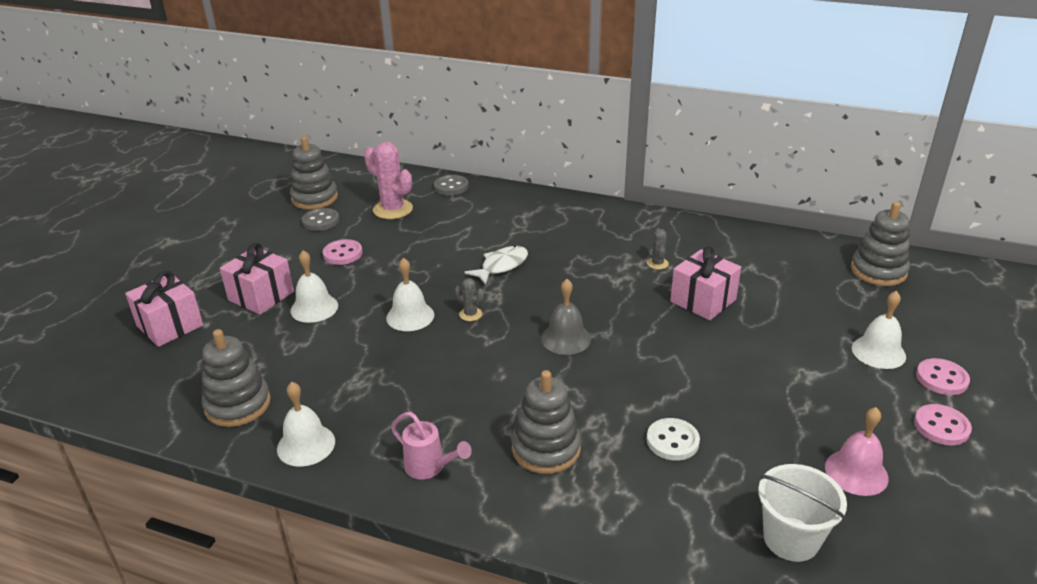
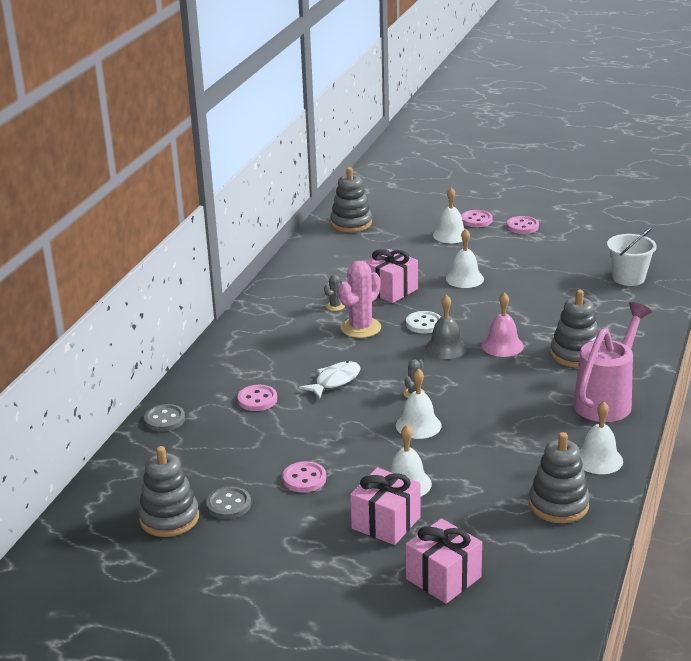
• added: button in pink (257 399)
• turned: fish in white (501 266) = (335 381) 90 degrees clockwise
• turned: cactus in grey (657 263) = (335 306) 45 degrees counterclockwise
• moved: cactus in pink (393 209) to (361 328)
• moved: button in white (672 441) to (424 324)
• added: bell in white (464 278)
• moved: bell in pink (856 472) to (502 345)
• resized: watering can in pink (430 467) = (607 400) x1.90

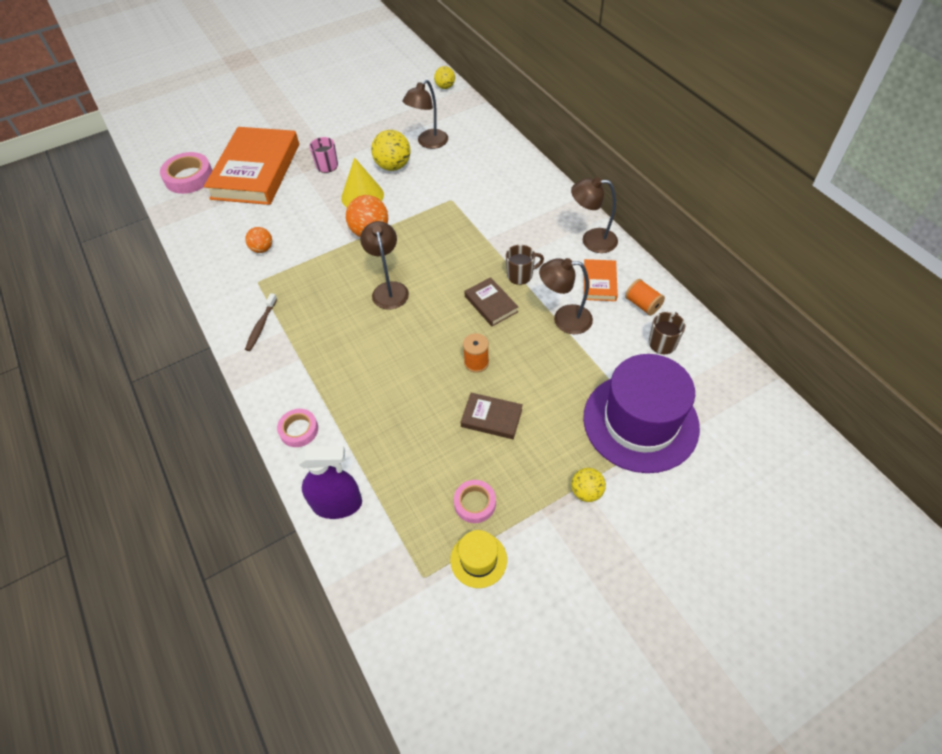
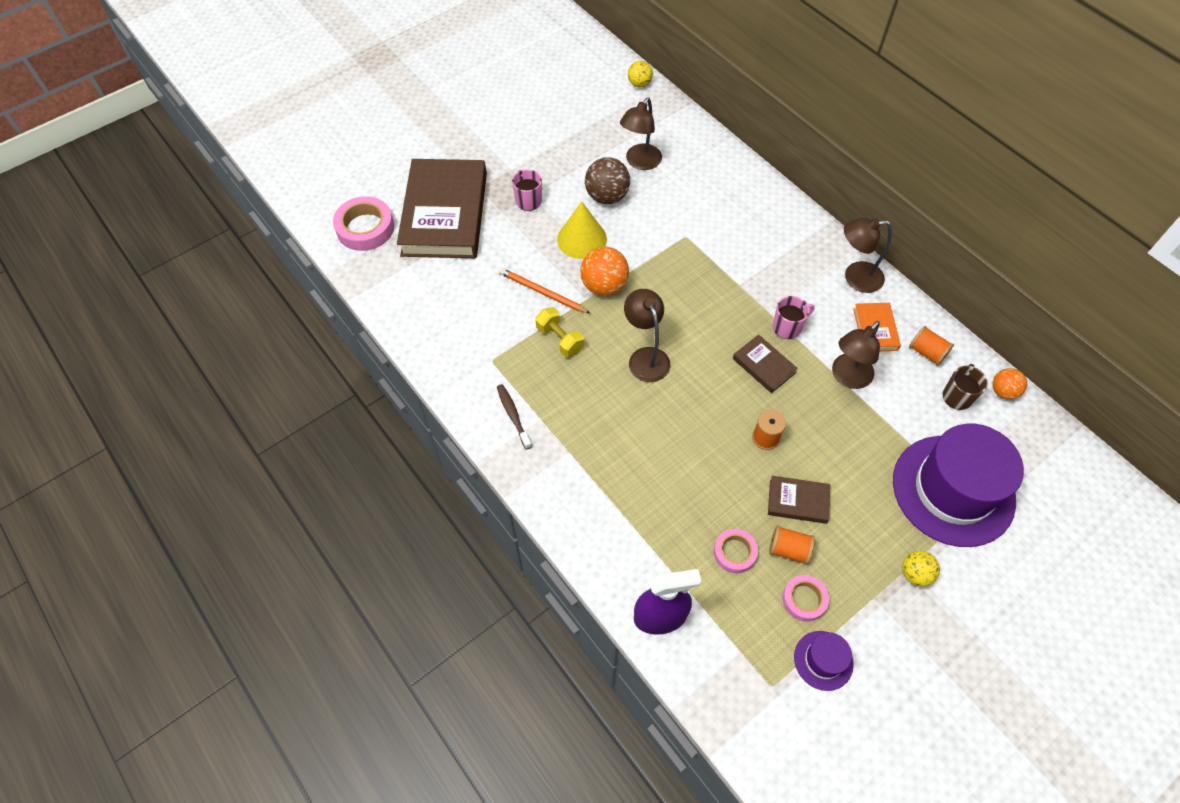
• recoloured: book in orange (256 171) to book in brown (445 214)
• turned: toothbrush in brown (261 326) = (513 415) 150 degrees clockwise
• added: pencil in orange (542 292)
• added: dumbbell in yellow (560 339)
• recoloured: ball in yellow (393 166) to ball in brown (607 196)
• moved: tape in pink (299 430) to (734 552)
• added: spool in orange (788 550)
• recoloured: mug in brown (520 275) to mug in pink (787 327)
• recoloured: hat in yellow (478 559) to hat in purple (823 660)
• turned: lamp in brown (564 319) = (847 377) 45 degrees counterclockwise
• moved: ball in orange (262 249) to (1003 391)

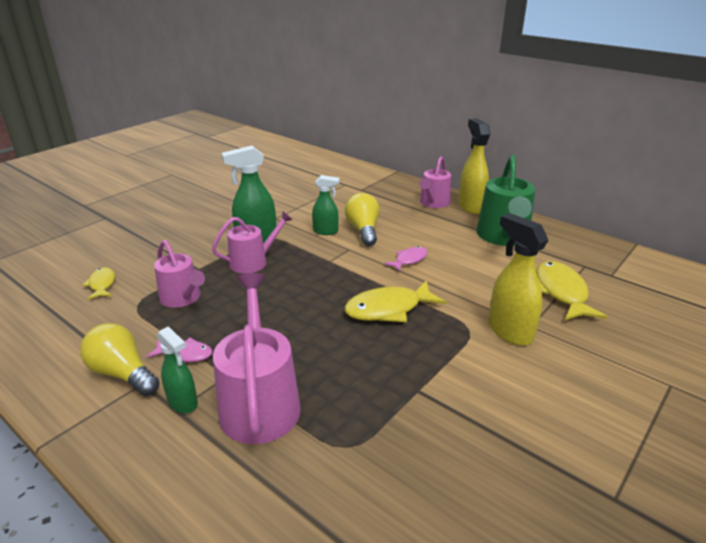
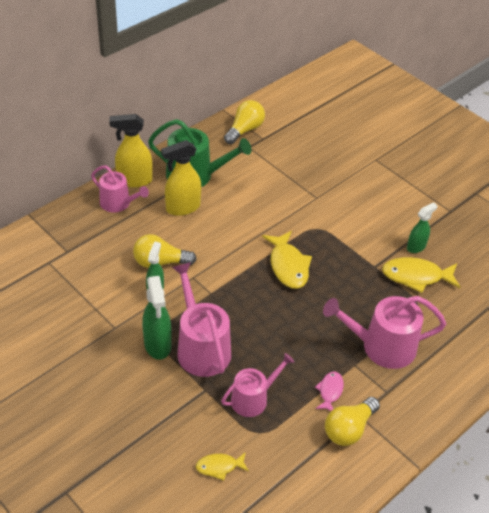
• moved: spray bottle in yellow (509 331) to (182 208)
• resized: watering can in pink (253 262) = (201 348) x1.56
• added: light bulb in yellow (245 130)
• moved: fish in yellow (561 292) to (416 276)
• moved: spray bottle in green (183 402) to (416 247)
• removed: fish in pink (409 260)

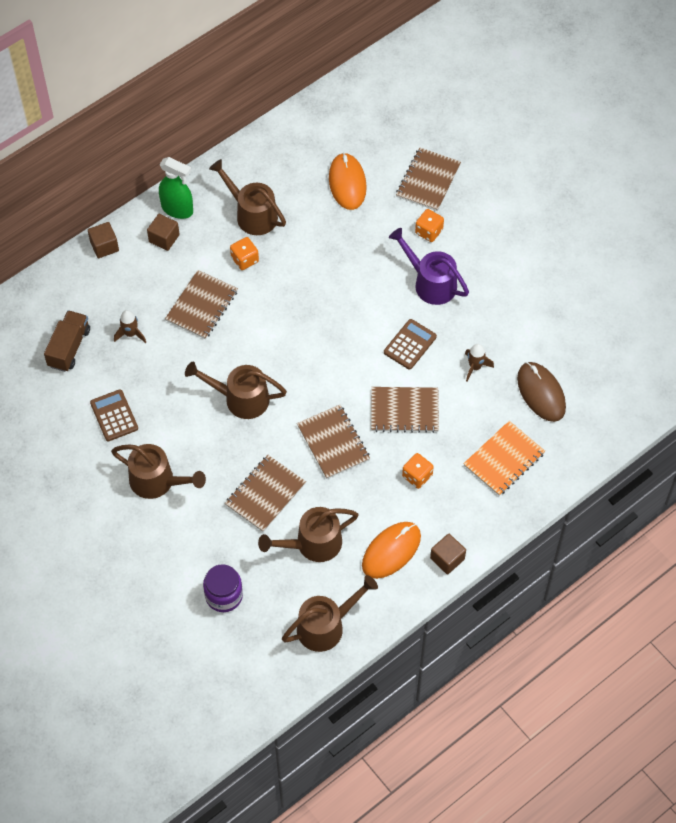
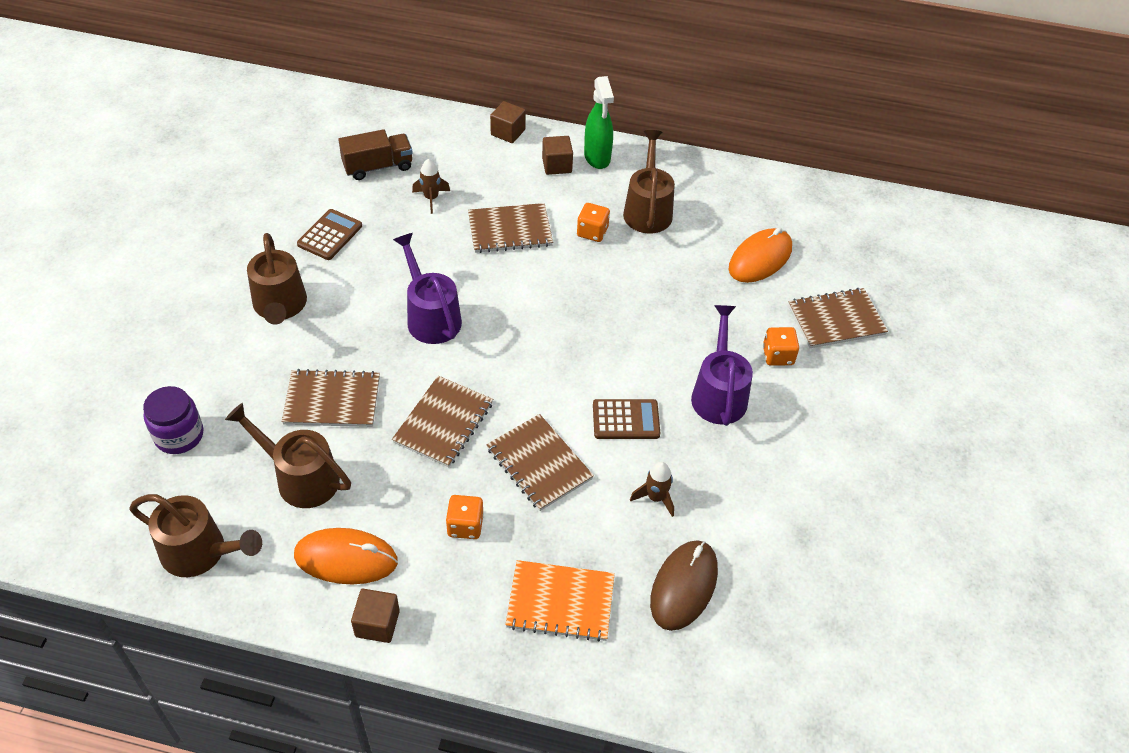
• recoloured: watering can in brown (240 398) to watering can in purple (430 316)

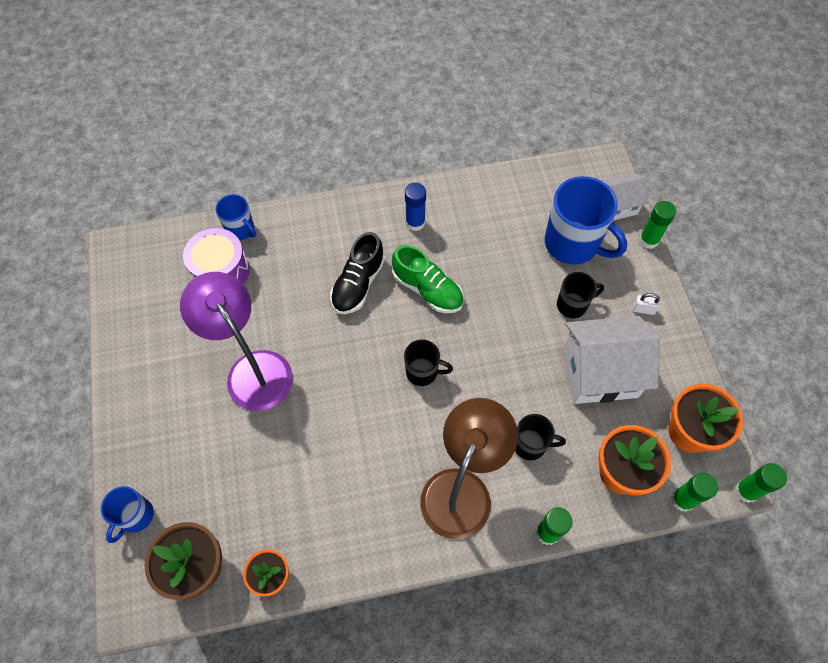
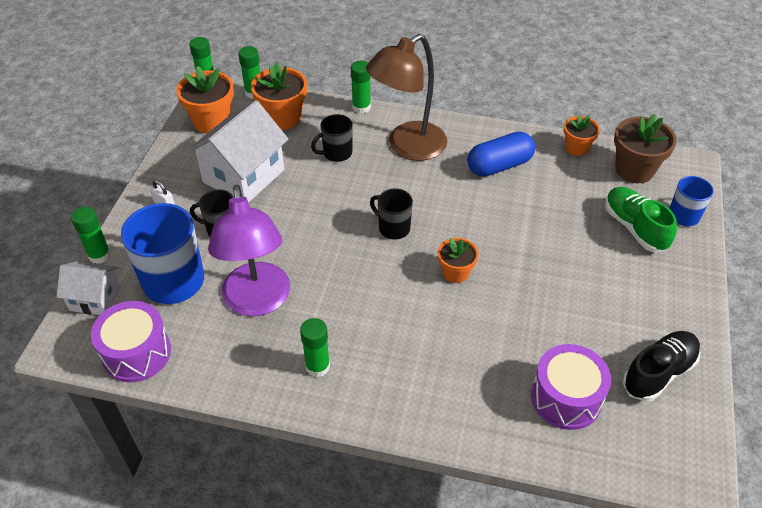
• added: drum in purple (137 353)
• turned: house in white (599 372) = (243 176) 75 degrees counterclockwise
• moved: lamp in purple (252 369) to (257 302)
• recoloured: glue stick in blue (415 222) to glue stick in green (317 366)
• turned: mug in black (530 444) = (336 153) 60 degrees counterclockwise
• added: flower pot in orange (455 272)
• added: capsule in blue (499 166)
• moved: shoe in green (427 289) to (634 228)
• moved: shoe in black (358 284) to (658 373)
• removed: mug in blue (240 229)

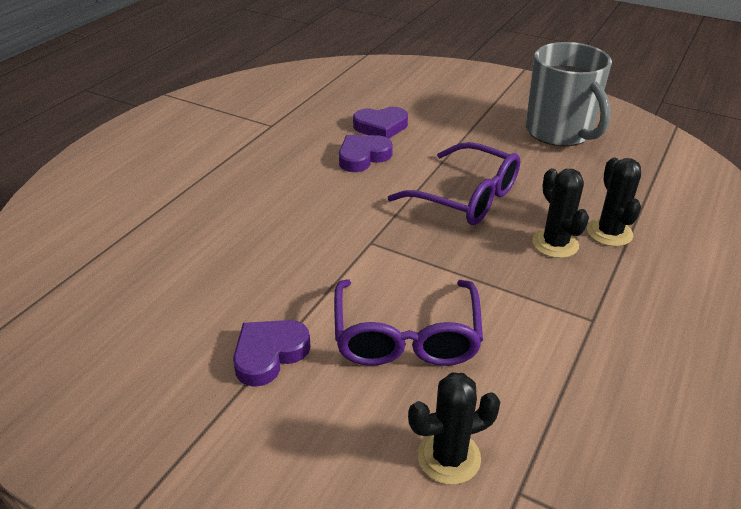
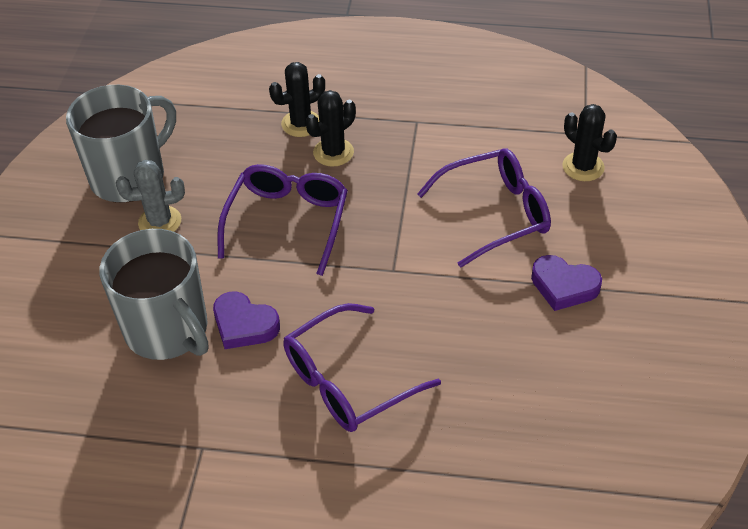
• replaced: heart in purple (381 127) to mug in grey (168 330)
• added: cactus in grey (160 222)
• added: glasses in purple (348 381)

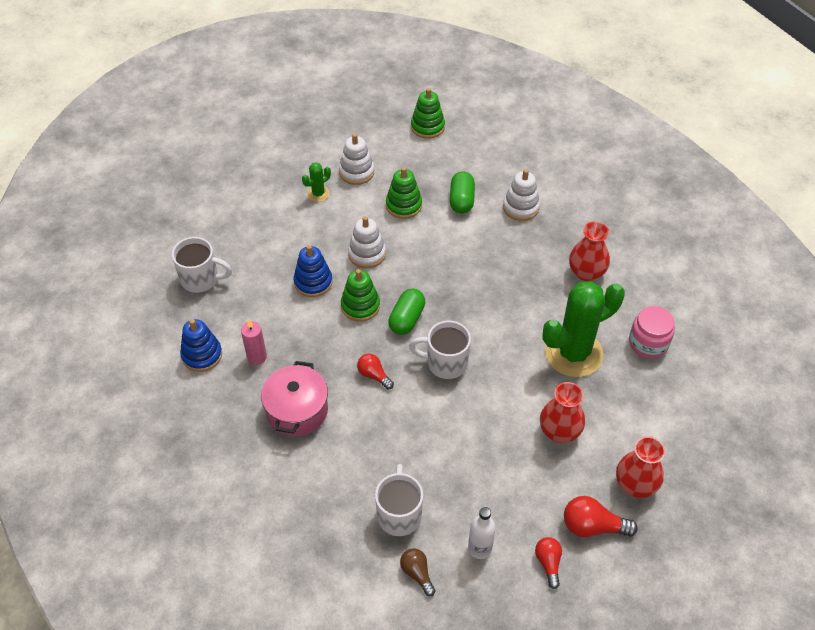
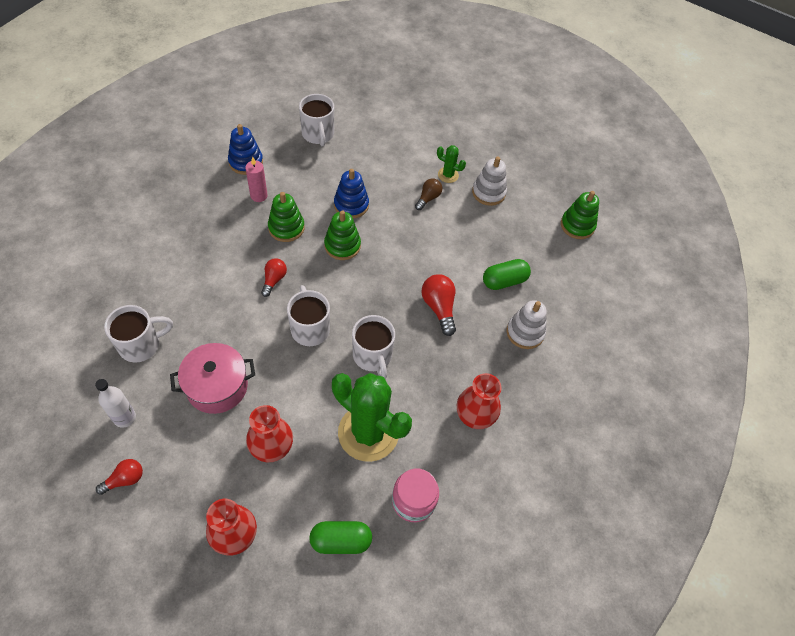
• moved: pot in pink (297 410) to (217 386)
• moved: stacking toy in green (403 205) to (286 228)
• moved: capsule in green (407 319) to (341 541)
• added: mug in white (372 356)
• moved: light bulb in brown (417 573) to (428 198)
• moved: light bulb in red (592 526) to (439 308)
• removed: stacking toy in white (367 254)

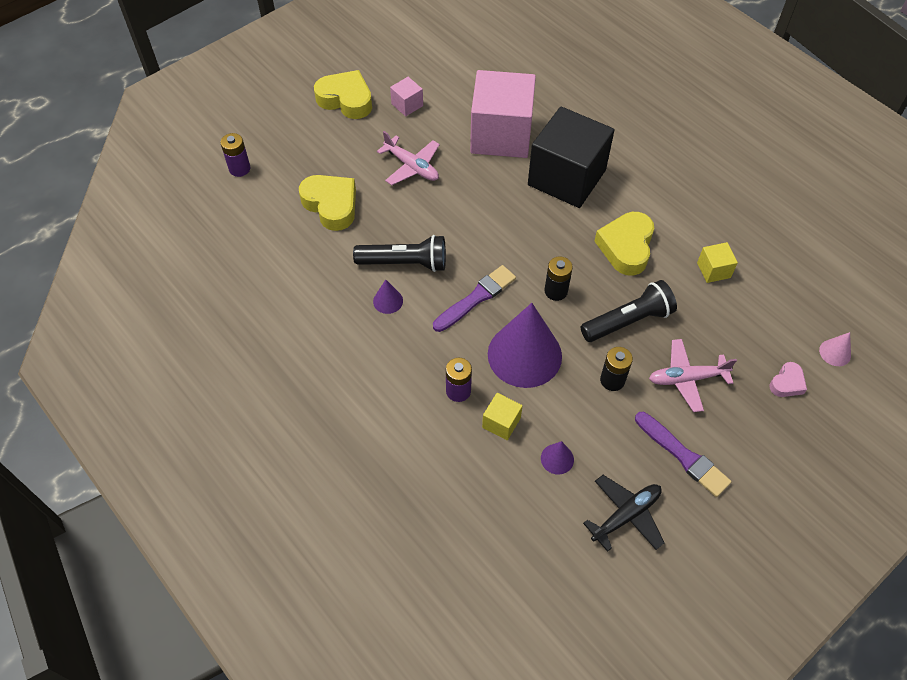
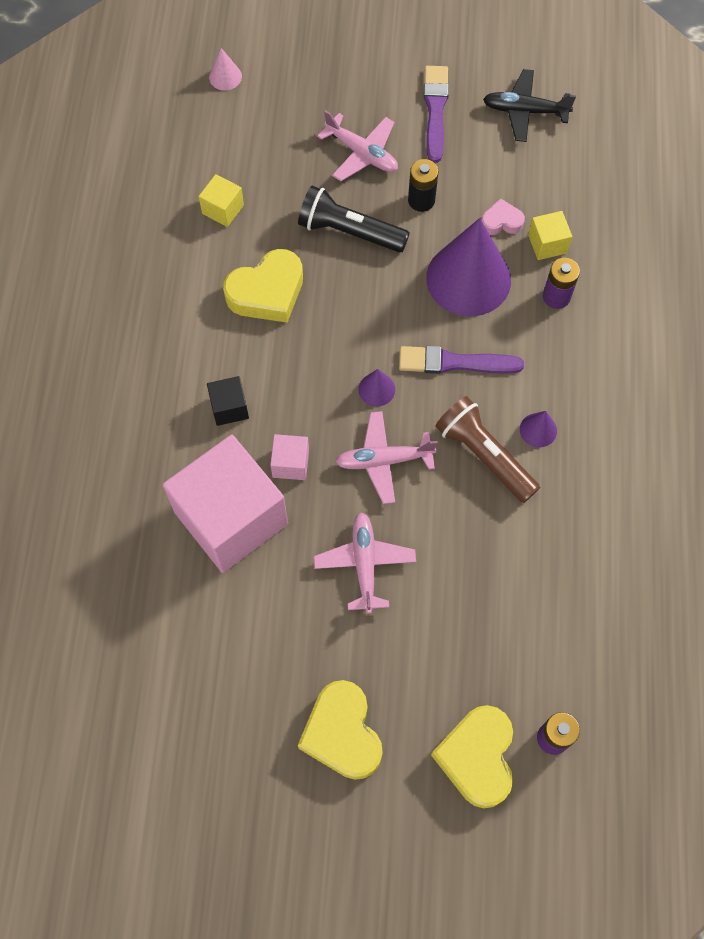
• resized: cube in black (566 177) = (229 408) x0.41
• moved: cube in pink (407 105) to (290 463)
• added: plane in pink (384 460)
• moved: cone in purple (557 459) to (376 389)
• moved: heart in yellow (331 205) to (477 757)
• recoloured: flashlight in black (405 263) to flashlight in brown (484 455)
• moved: heart in pink (787 383) to (501 222)
• removed: battery in black (556 291)

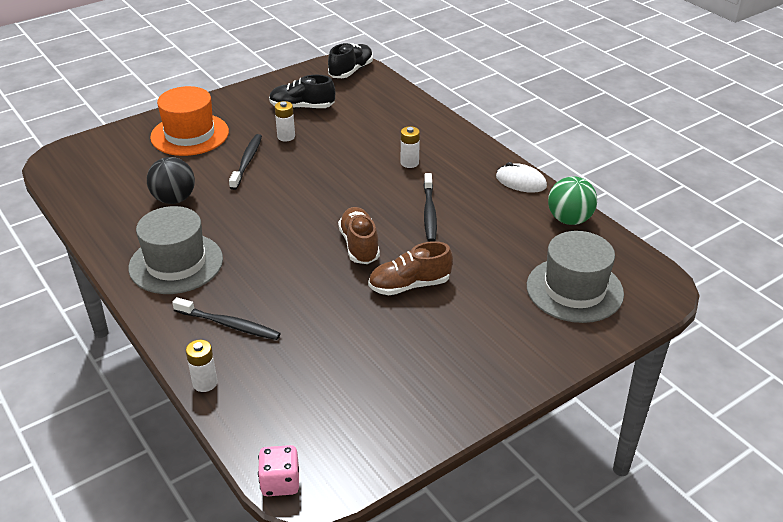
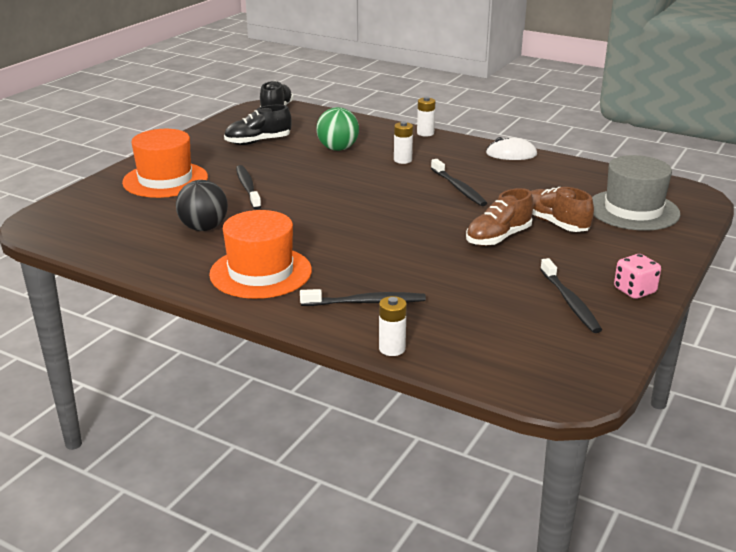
• recoloured: hat in grey (176 263) to hat in orange (261 272)
• moved: ball in green (569 219) to (338 149)
• moved: battery in white (286 137) to (425 133)
• moved: shoe in brown (359 245) to (555 223)
• added: toothbrush in black (570 302)
• moved: dice in pink (280 482) to (634 291)

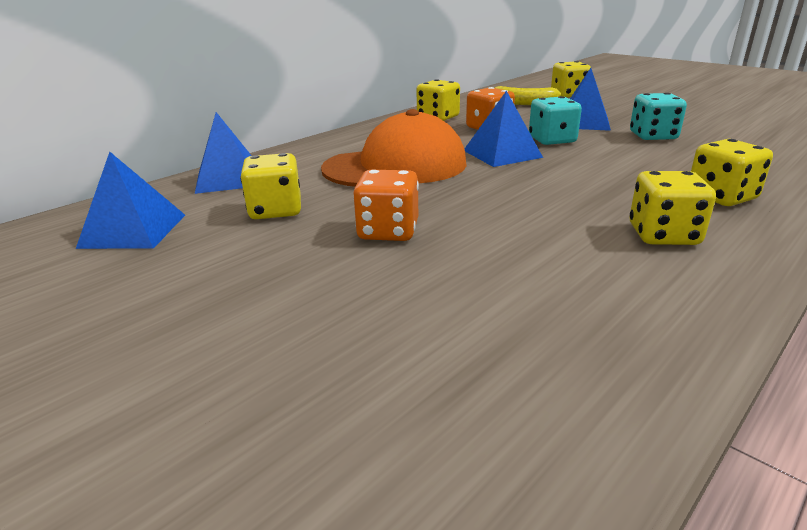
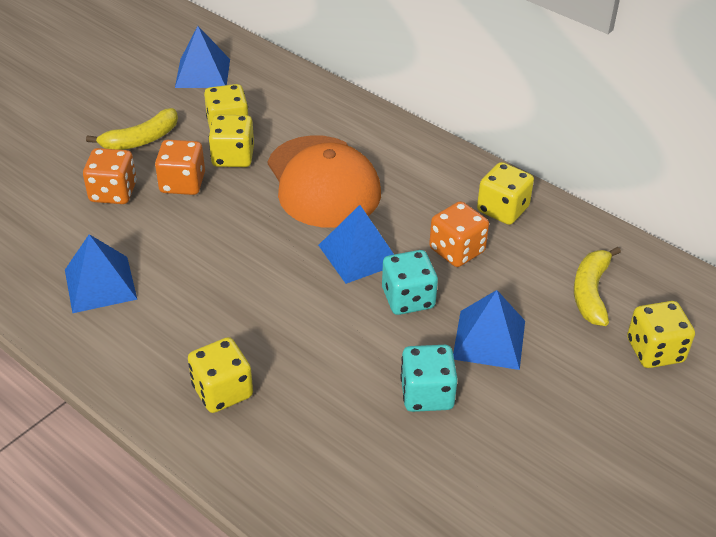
• moved: pyramid in blue (228 178) to (100 284)
• added: dice in orange (113 192)
• added: banana in yellow (141 139)
• moved: dice in yellow (663 235) to (233 157)

